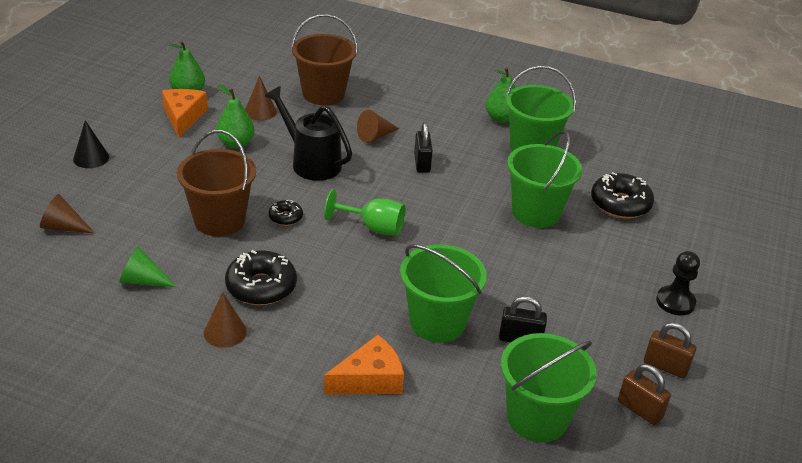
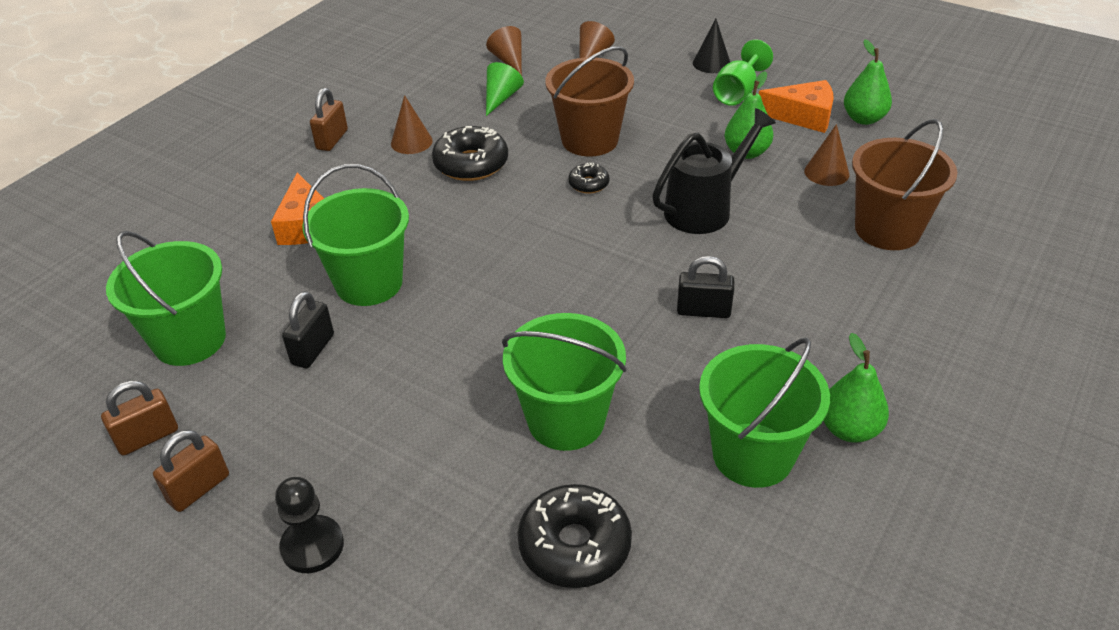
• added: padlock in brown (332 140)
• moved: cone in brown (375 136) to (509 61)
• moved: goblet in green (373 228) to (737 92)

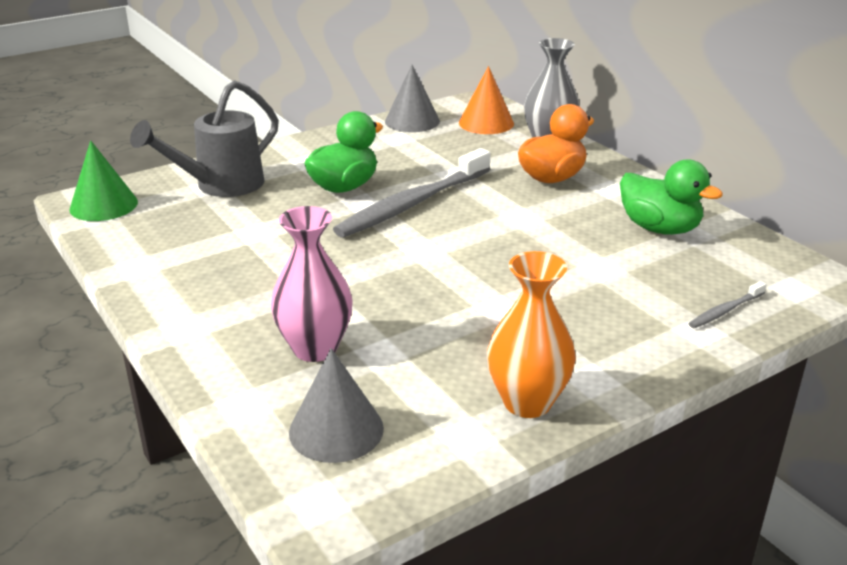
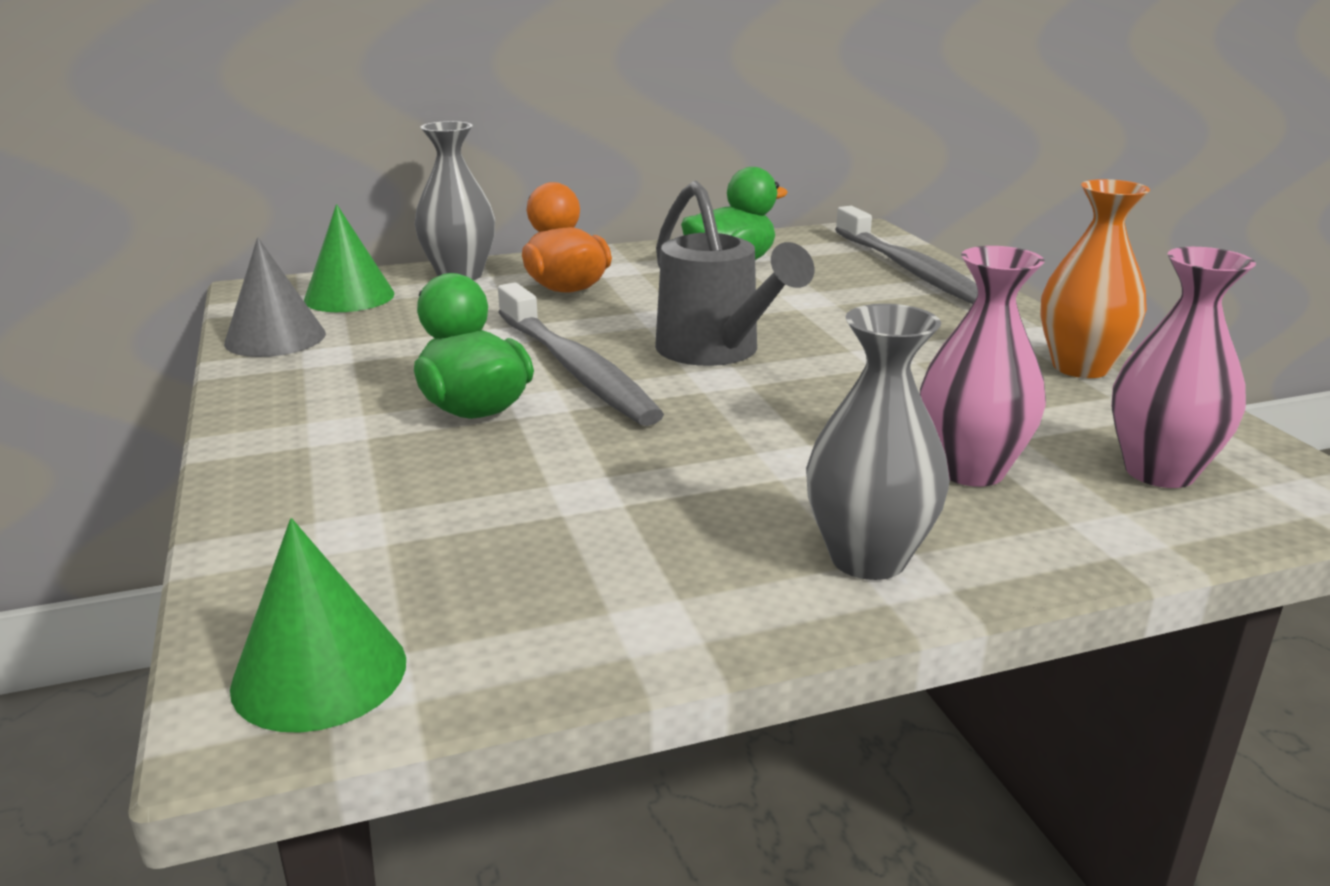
• recoloured: cone in orange (486 123) to cone in green (349 297)
• moved: watering can in grey (221 185) to (715 351)
• added: vase in grey (868 558)
• resized: toothbrush in grey (725 311) = (908 269) x2.30
• replaced: cone in grey (336 430) to vase in pink (1159 472)

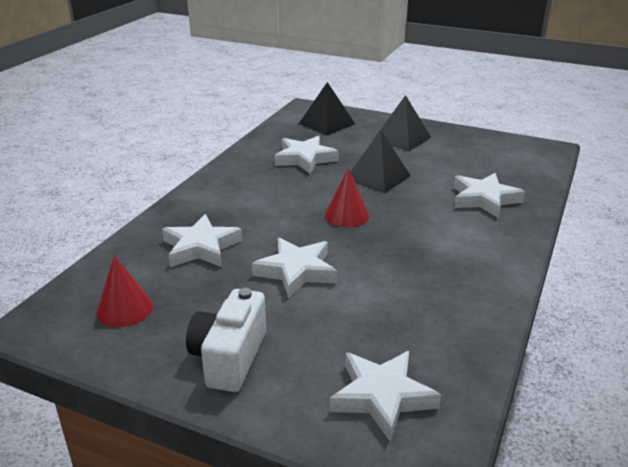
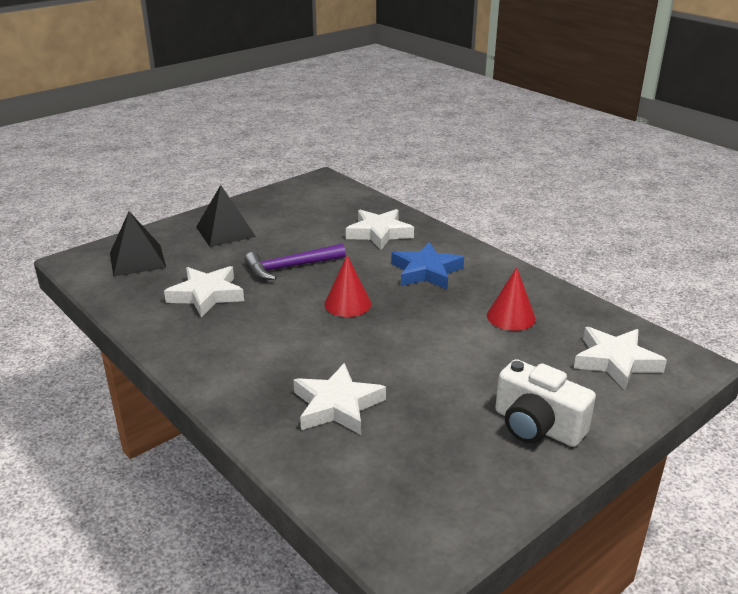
• replaced: pyramid in black (378 177) to hammer in purple (290 267)
• added: star in blue (426 271)
• moved: cone in red (124 309) to (511 317)
• removed: star in white (296 271)

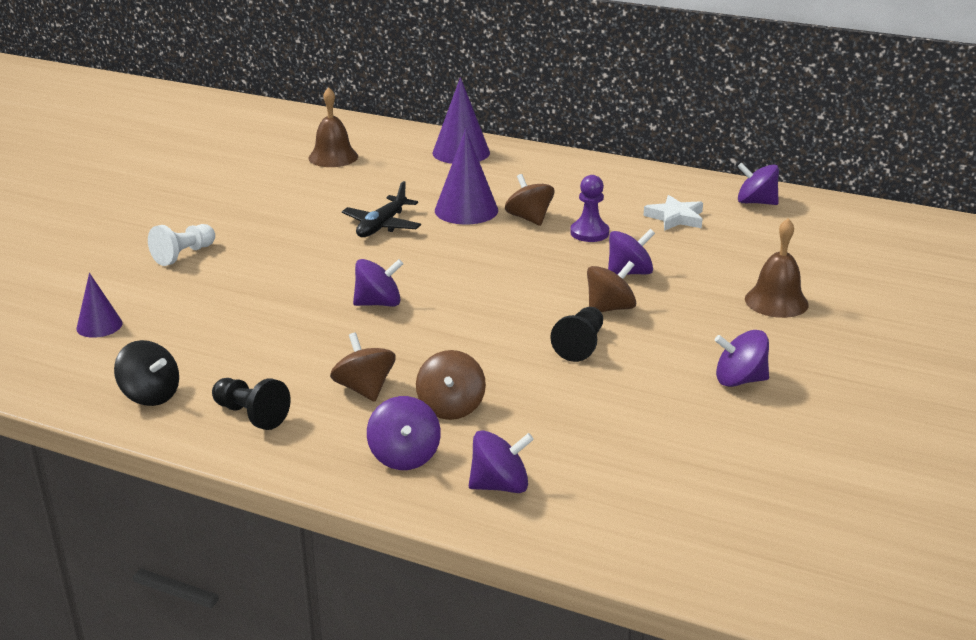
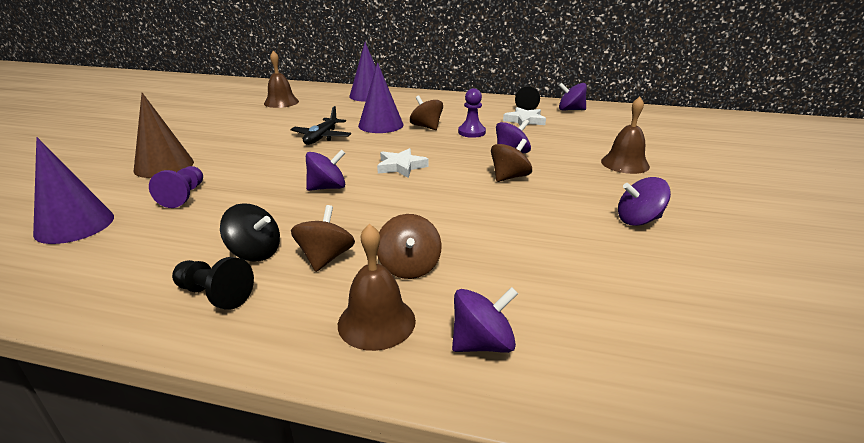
• resized: cone in purple (99 325) = (75 225) x1.71
• replaced: pawn in white (184 255) to cone in brown (164 166)
• added: pawn in purple (184 196)
• moved: spinning top in black (150 395) to (255 252)
• turned: spinning top in brown (364 389) = (325 258) 45 degrees clockwise
• replaced: spinning top in purple (404 456) to bell in brown (376 322)
• added: star in white (401 166)
• moved: pawn in black (580 345) to (526 106)

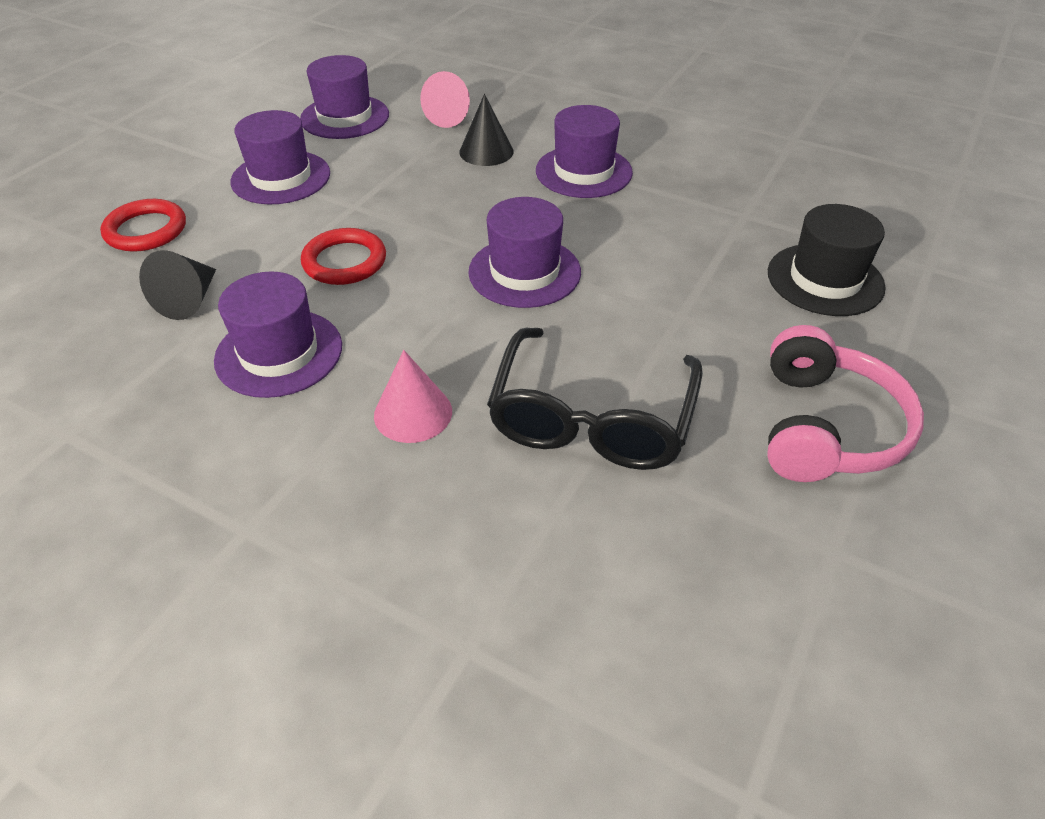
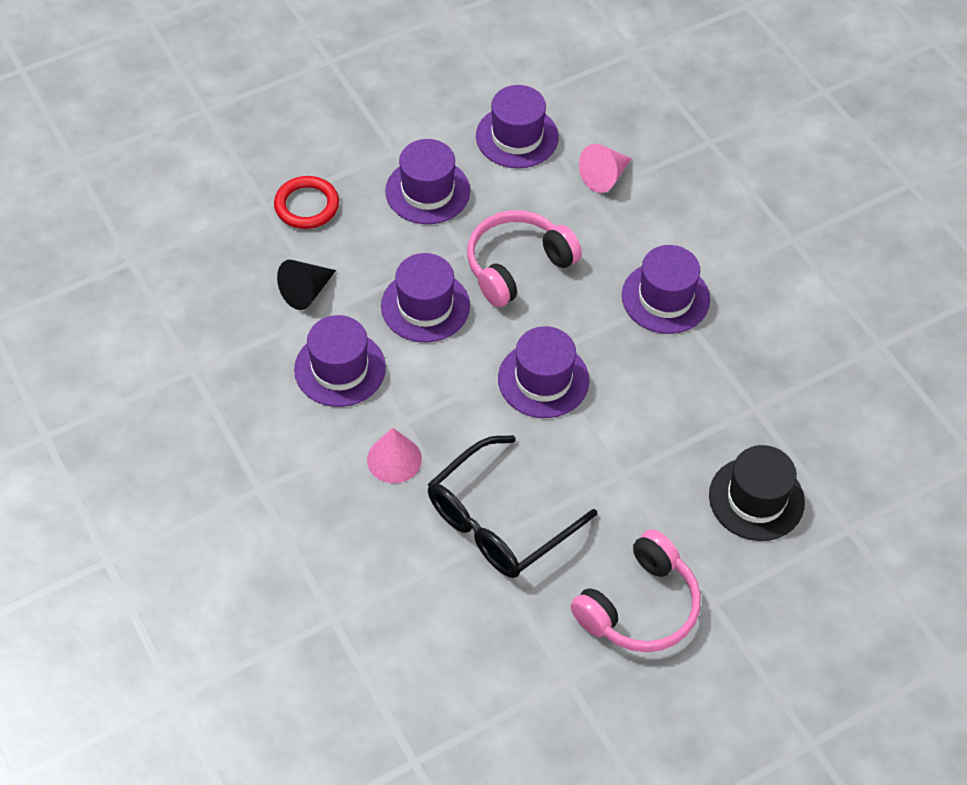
• replaced: ring in red (344 261) to hat in purple (425 306)
• added: headphones in pink (517 266)
• removed: cone in black (486 151)

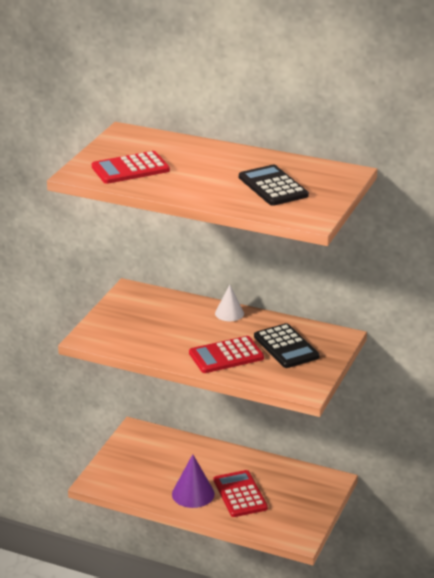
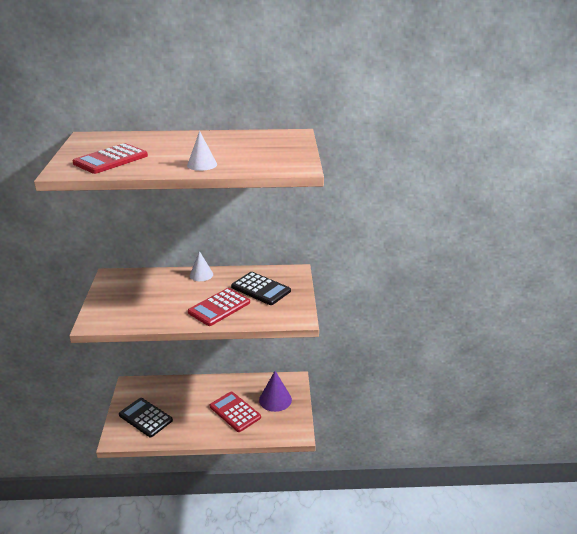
• moved: calculator in black (273 186) to (145 418)
• added: cone in white (202 164)
• moved: cone in purple (193 494) to (275 399)

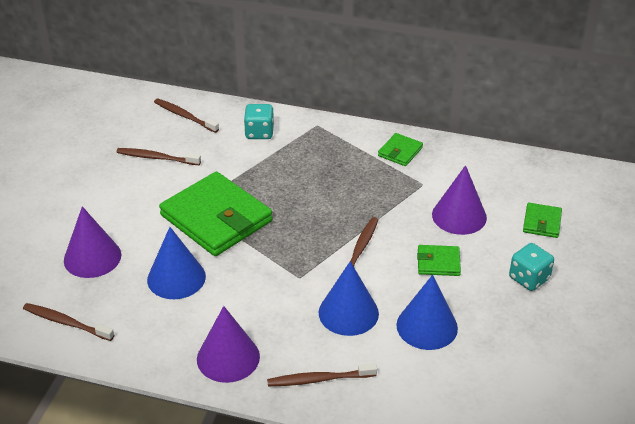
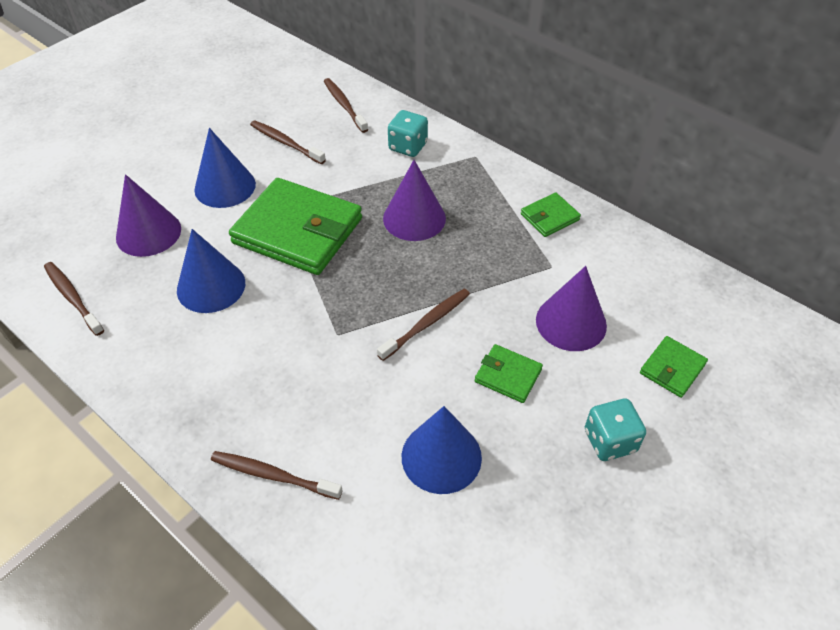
• moved: cone in blue (348 313) to (225 186)
• turned: wallet in green (216 218) = (298 231) 45 degrees counterclockwise
• moved: cone in purple (228 357) to (414 218)

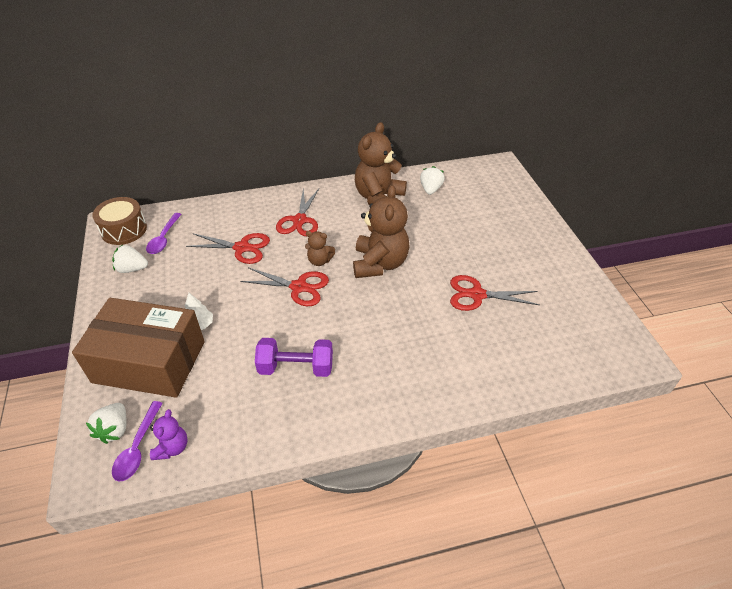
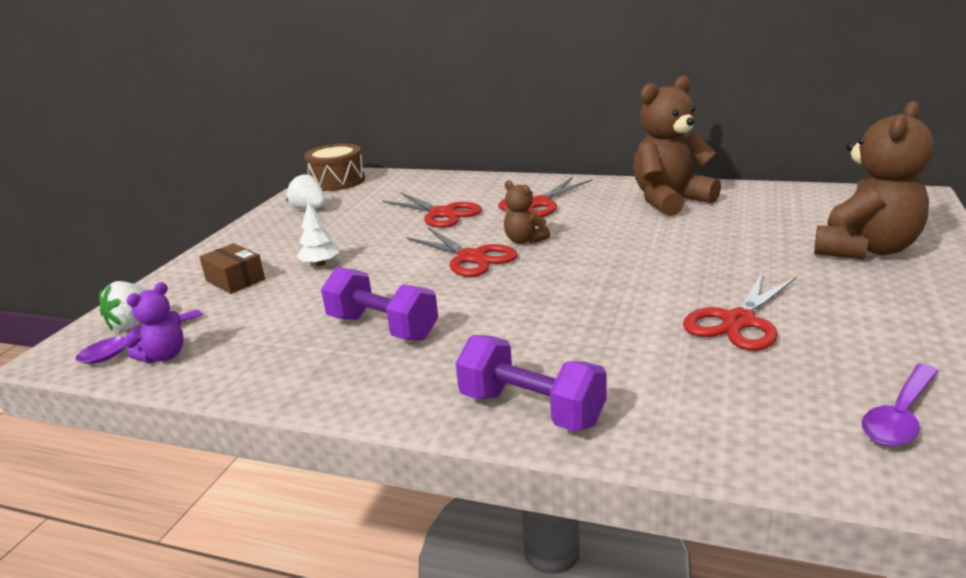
• resized: box in brown (149 361) = (235 280) x0.41
• added: dumbbell in purple (531 409)
• turned: scissors in red (477 295) = (738 321) 90 degrees counterclockwise
• moved: teddy bear in brown (380 264) to (865 249)
• moved: spoon in purple (164 238) to (900 415)
• removed: strawberry in white (430 189)

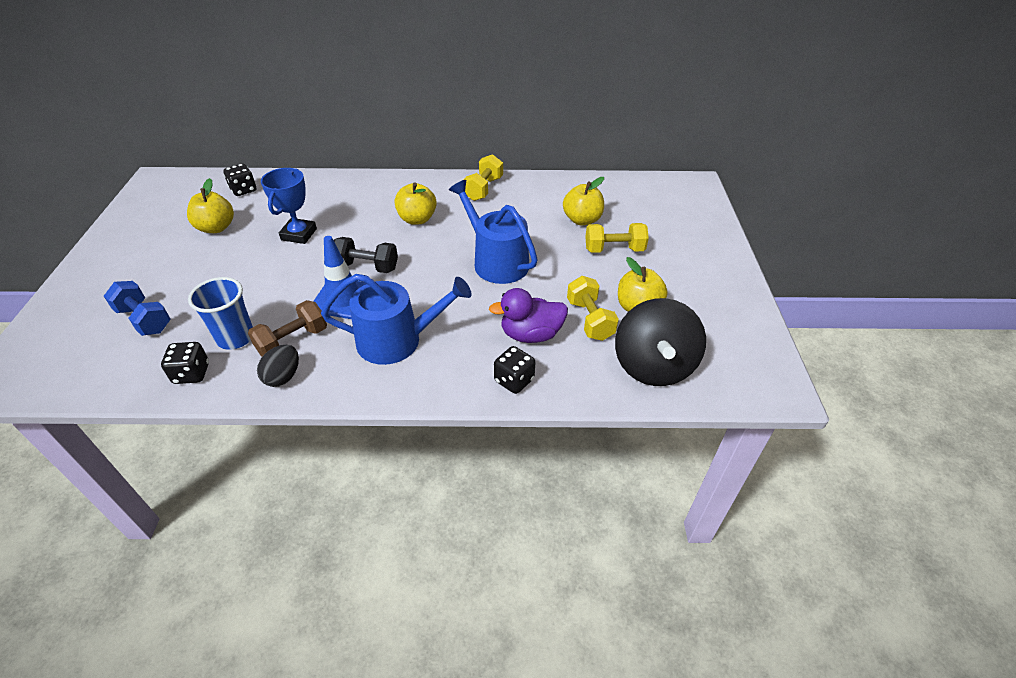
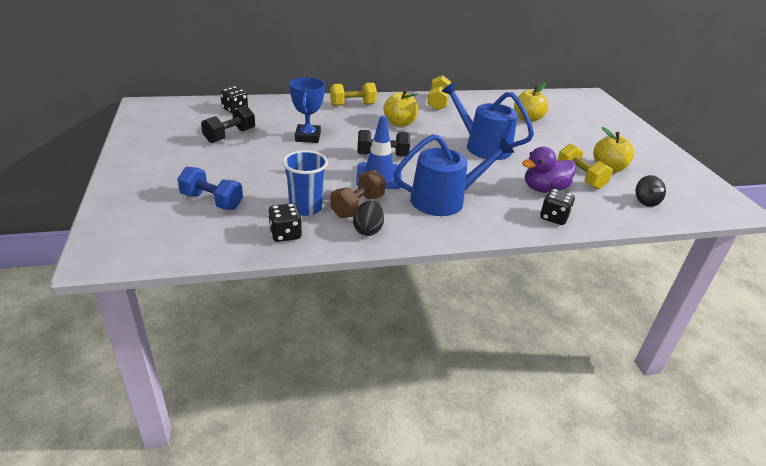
• replaced: apple in yellow (216 228) to dumbbell in black (230 135)
• moved: dumbbell in yellow (614 249) to (352 105)
• resized: spinning top in black (653 366) = (645 201) x0.46

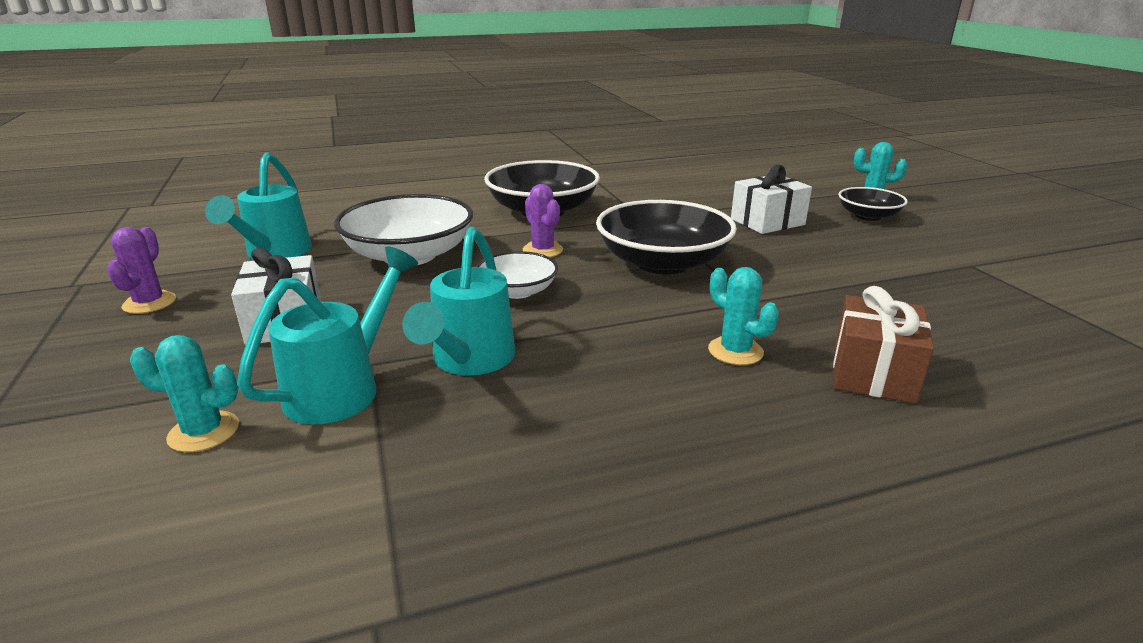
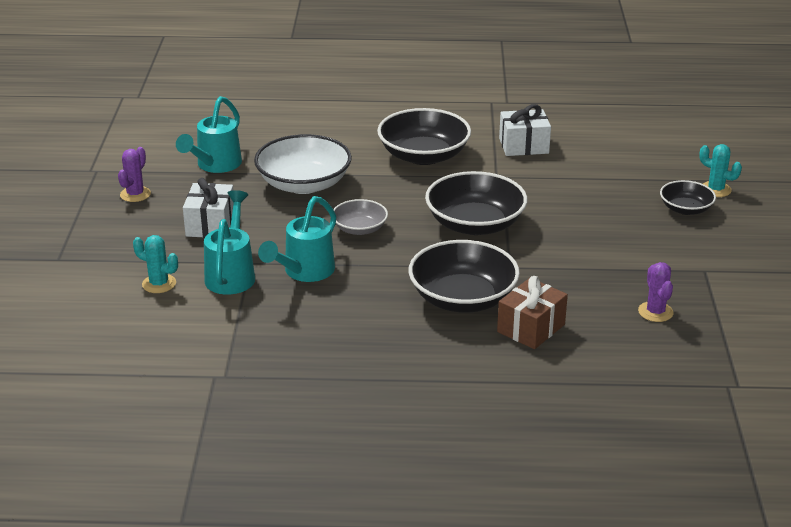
• turned: watering can in turquoise (344 387) = (231 274) 45 degrees counterclockwise
• recoloured: bowl in white (517 291) to bowl in grey (360 229)
• replaced: cactus in turquoise (735 351) to bowl in black (462 298)
• moved: gift in white (767 222) to (523 146)
• moved: cactus in purple (542 250) to (655 312)

